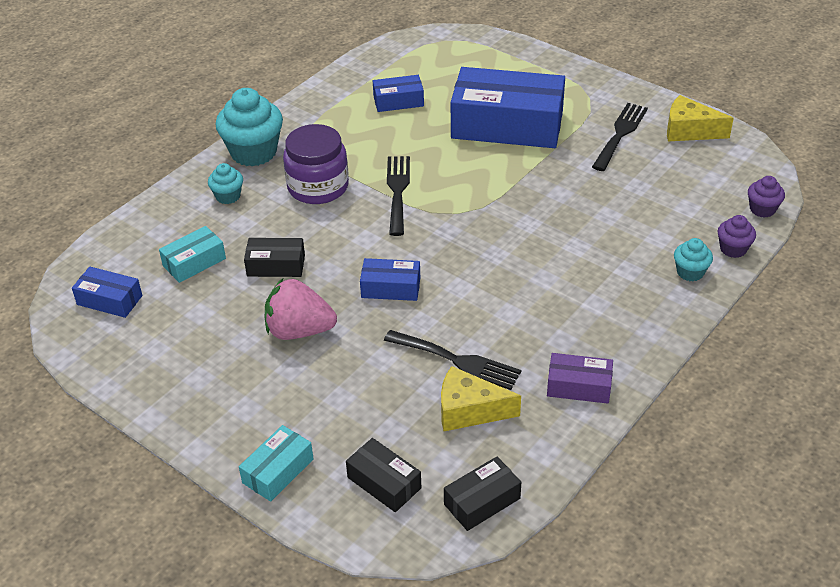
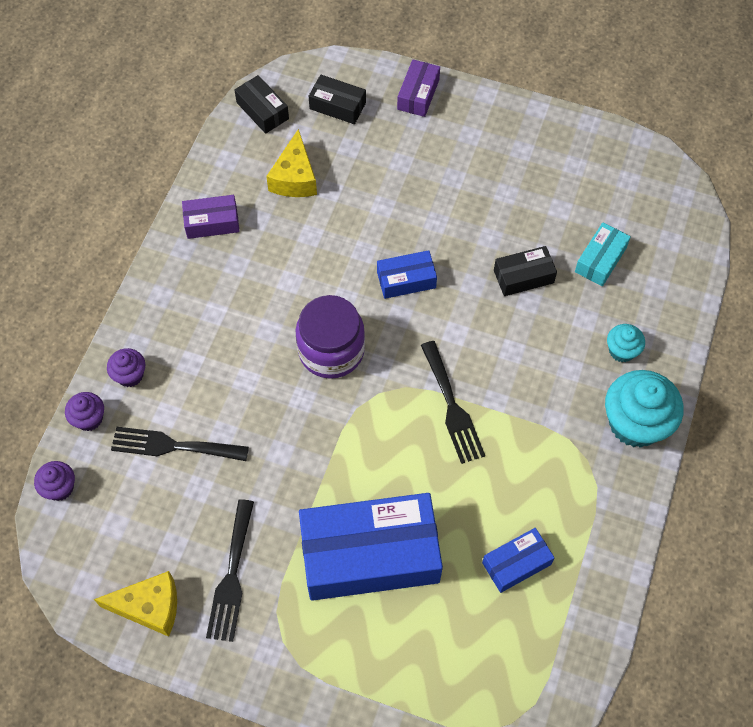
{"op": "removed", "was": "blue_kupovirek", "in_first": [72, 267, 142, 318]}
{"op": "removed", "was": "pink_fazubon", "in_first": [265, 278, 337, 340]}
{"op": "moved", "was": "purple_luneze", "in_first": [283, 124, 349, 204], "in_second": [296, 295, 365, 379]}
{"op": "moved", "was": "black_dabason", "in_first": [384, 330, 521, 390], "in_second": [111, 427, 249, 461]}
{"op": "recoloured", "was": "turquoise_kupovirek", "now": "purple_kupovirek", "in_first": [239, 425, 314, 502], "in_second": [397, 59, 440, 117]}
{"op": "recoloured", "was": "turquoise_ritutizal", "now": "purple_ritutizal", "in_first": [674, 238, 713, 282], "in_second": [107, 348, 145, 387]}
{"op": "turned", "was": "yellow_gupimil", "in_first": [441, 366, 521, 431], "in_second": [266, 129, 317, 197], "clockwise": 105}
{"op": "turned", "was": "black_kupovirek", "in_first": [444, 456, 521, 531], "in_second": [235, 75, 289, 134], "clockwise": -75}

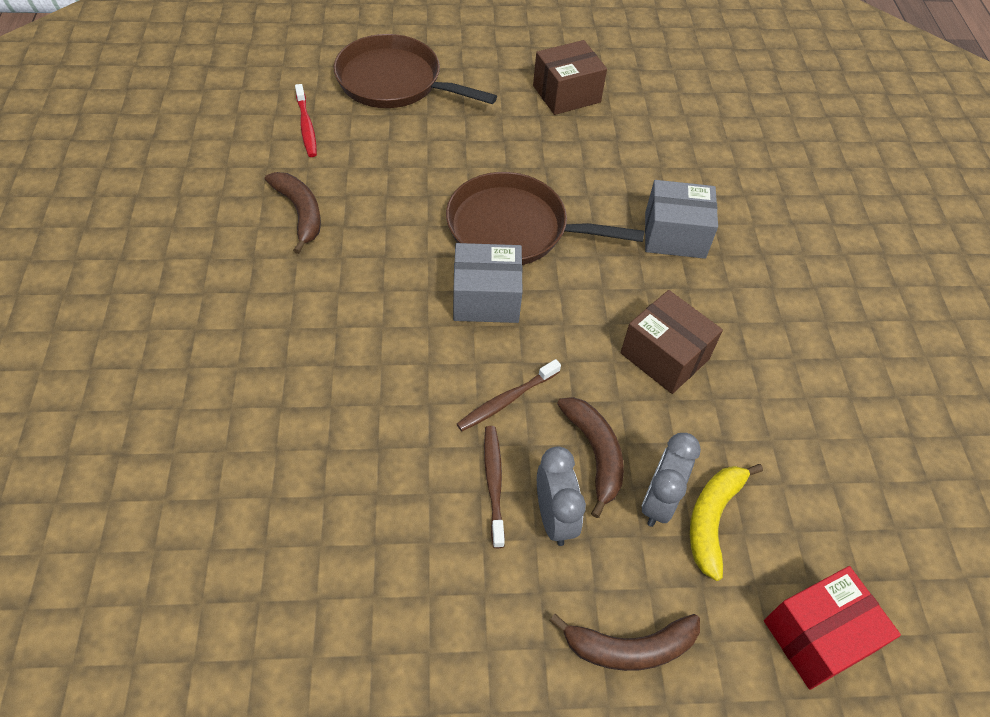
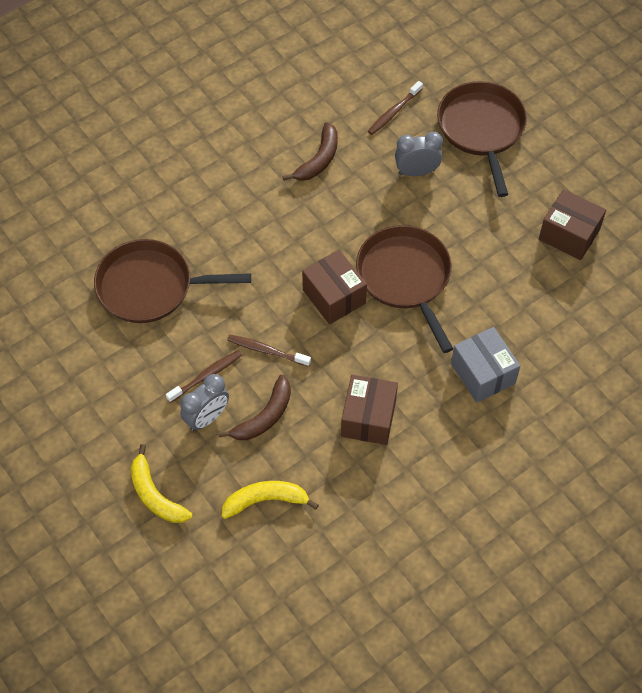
{"op": "removed", "was": "red_kupovirek", "in_first": [764, 566, 901, 690]}
{"op": "added", "now": "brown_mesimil", "in_second": [94, 239, 251, 323]}
{"op": "moved", "was": "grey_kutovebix", "in_first": [642, 433, 701, 527], "in_second": [395, 132, 443, 176]}
{"op": "recoloured", "was": "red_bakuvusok", "now": "brown_bakuvusok", "in_first": [295, 84, 317, 157], "in_second": [368, 81, 423, 135]}
{"op": "recoloured", "was": "grey_kupovirek", "now": "brown_kupovirek", "in_first": [453, 243, 523, 323], "in_second": [302, 250, 367, 324]}
{"op": "recoloured", "was": "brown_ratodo", "now": "yellow_ratodo", "in_first": [549, 614, 700, 671], "in_second": [131, 444, 192, 523]}

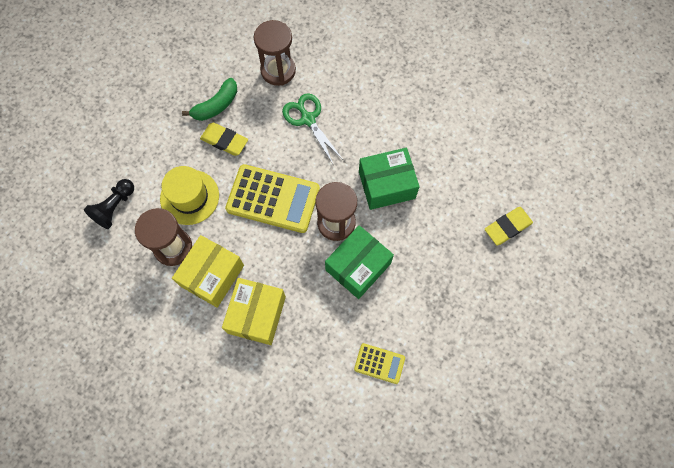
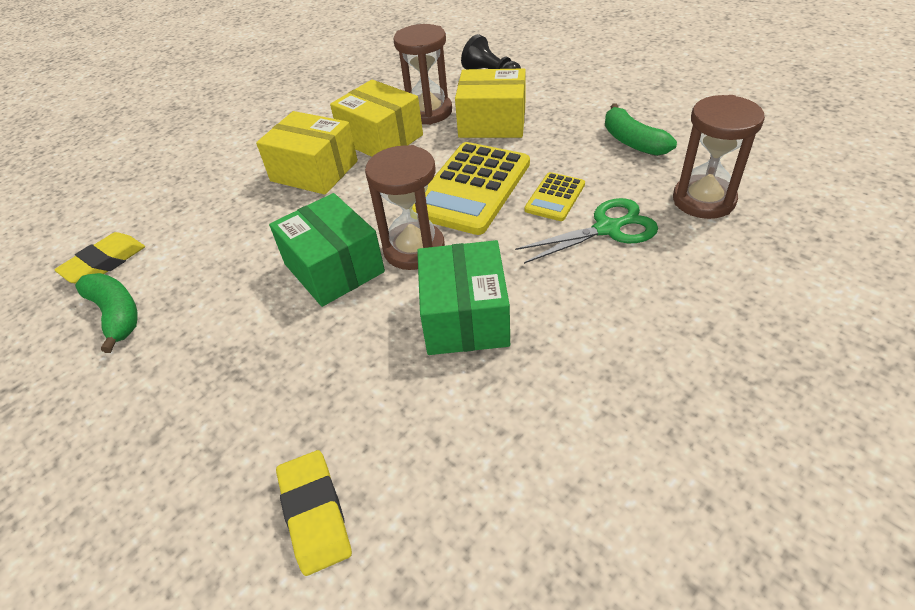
{"op": "added", "now": "green_ratodo", "in_second": [75, 273, 138, 353]}
{"op": "moved", "was": "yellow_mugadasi", "in_first": [200, 123, 248, 156], "in_second": [54, 232, 145, 284]}
{"op": "moved", "was": "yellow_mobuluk", "in_first": [354, 343, 405, 384], "in_second": [525, 172, 585, 221]}
{"op": "replaced", "was": "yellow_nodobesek", "now": "yellow_kupovirek", "in_first": [160, 166, 219, 225], "in_second": [455, 68, 526, 138]}

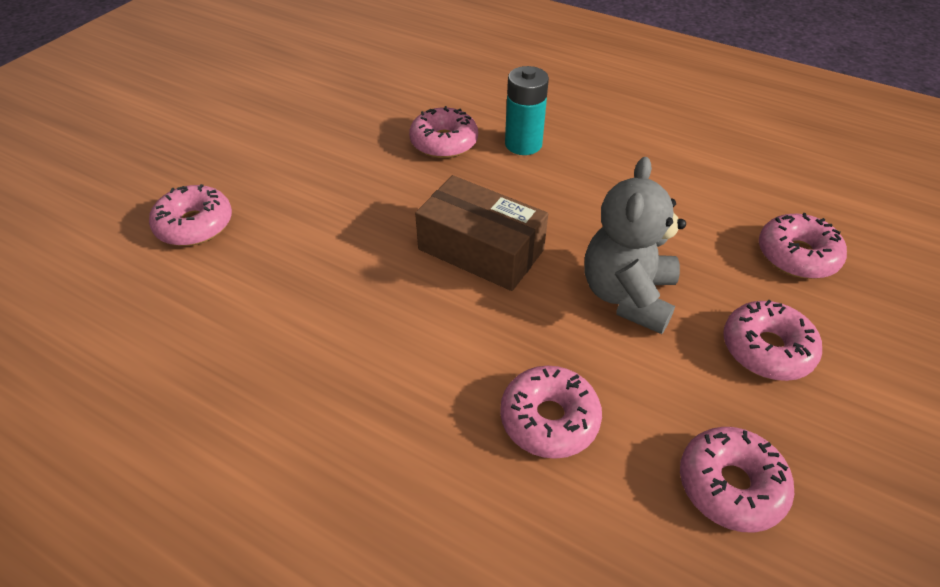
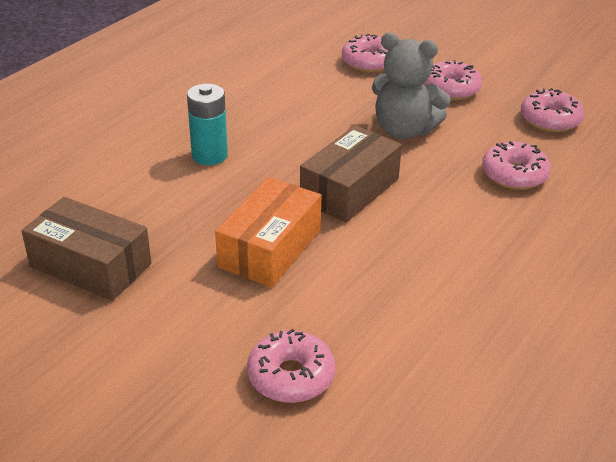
{"op": "removed", "was": "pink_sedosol", "in_first": [409, 106, 478, 158]}
{"op": "added", "now": "brown_kupovirek", "in_second": [21, 197, 151, 301]}
{"op": "added", "now": "orange_kupovirek", "in_second": [215, 177, 321, 287]}

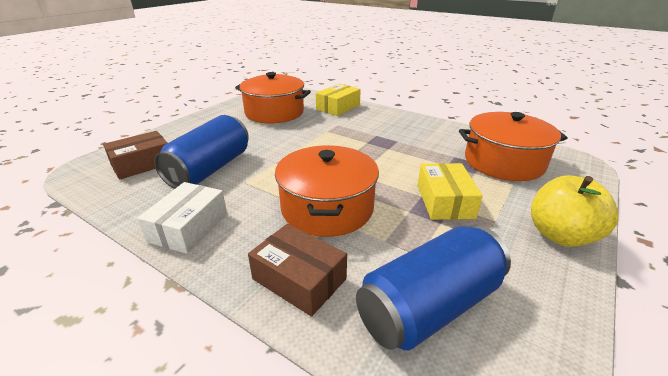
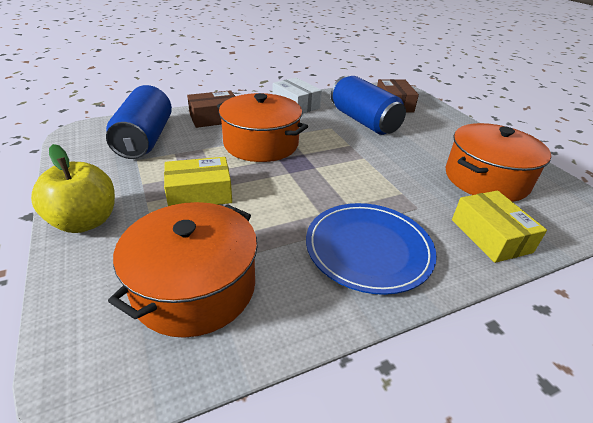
{"op": "added", "now": "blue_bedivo", "in_second": [306, 203, 437, 295]}
{"op": "turned", "was": "yellow_kupovirek", "in_first": [418, 163, 483, 220], "in_second": [164, 157, 232, 206], "clockwise": -45}

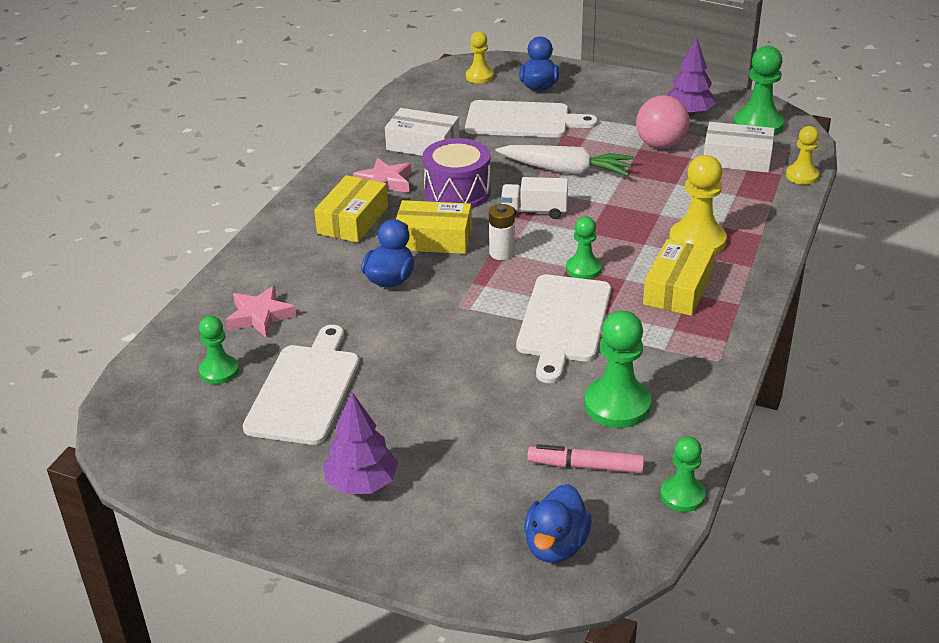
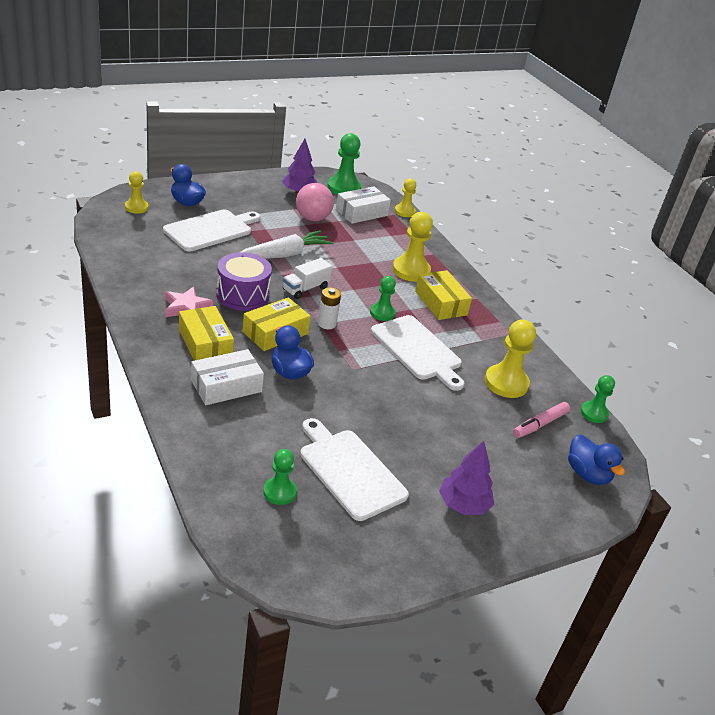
{"op": "removed", "was": "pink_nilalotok", "in_first": [226, 286, 296, 338]}
{"op": "moved", "was": "white_kupovirek", "in_first": [385, 108, 460, 156], "in_second": [191, 349, 264, 405]}
{"op": "recoloured", "was": "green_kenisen", "now": "yellow_kenisen", "in_first": [584, 311, 651, 428], "in_second": [485, 320, 536, 398]}

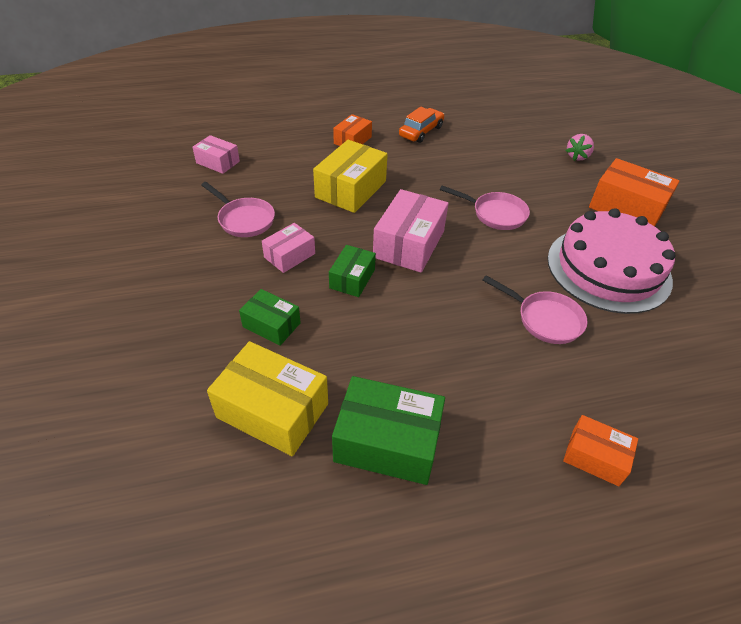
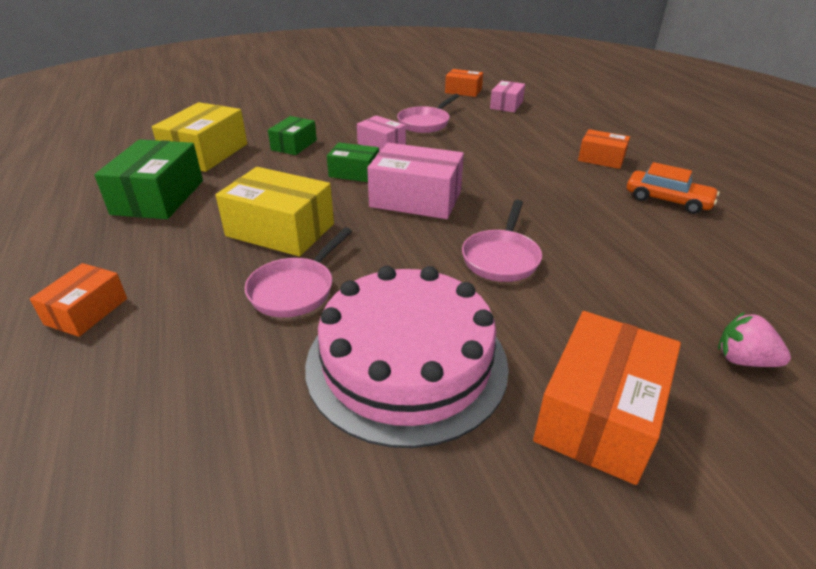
{"op": "added", "now": "orange_kupovirek", "in_second": [445, 69, 483, 97]}
{"op": "moved", "was": "yellow_kupovirek", "in_first": [313, 140, 388, 213], "in_second": [216, 167, 334, 256]}

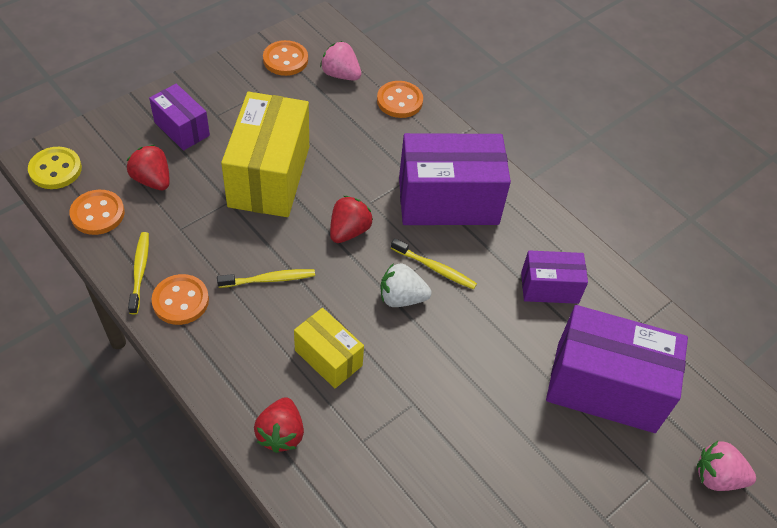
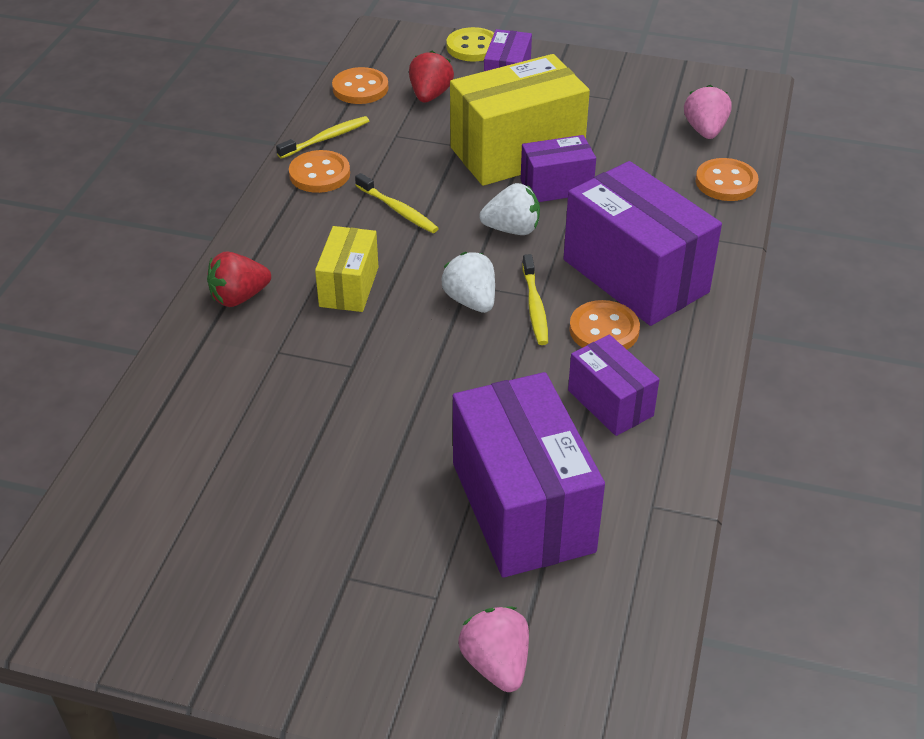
{"op": "added", "now": "purple_kupovirek", "in_second": [521, 135, 596, 202]}
{"op": "moved", "was": "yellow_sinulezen", "in_first": [28, 147, 82, 189], "in_second": [446, 27, 494, 62]}
{"op": "moved", "was": "orange_sinulezen", "in_first": [263, 40, 308, 76], "in_second": [569, 300, 640, 349]}
{"op": "recoloured", "was": "red_fazubon", "now": "white_fazubon", "in_first": [330, 196, 373, 243], "in_second": [479, 183, 540, 235]}

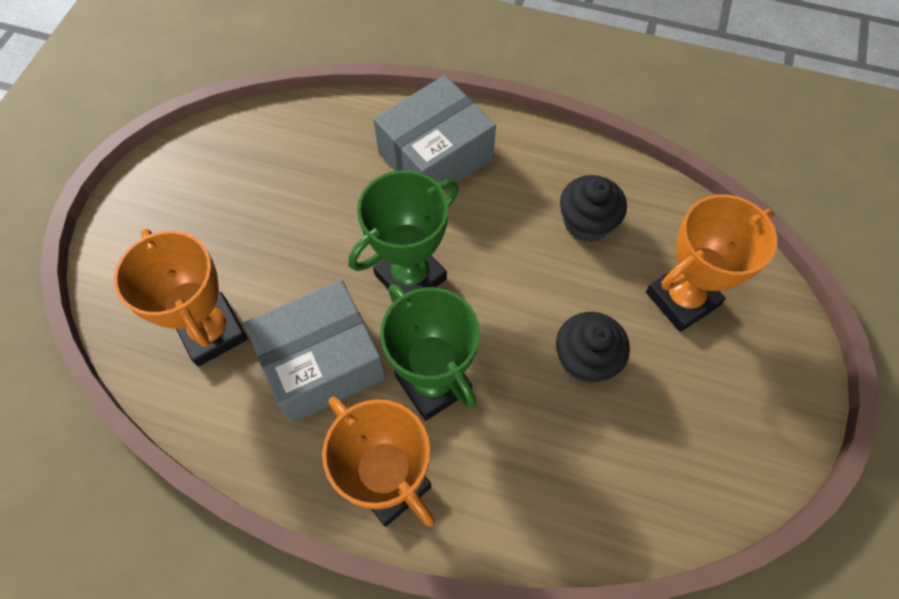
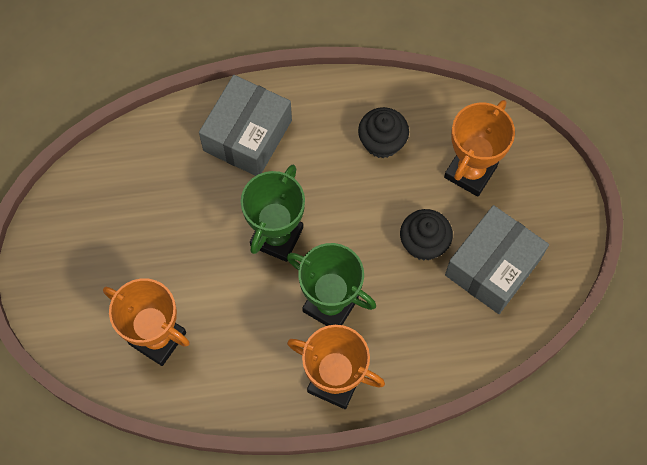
{"op": "moved", "was": "grey_kupovirek", "in_first": [244, 280, 386, 423], "in_second": [445, 205, 549, 314]}

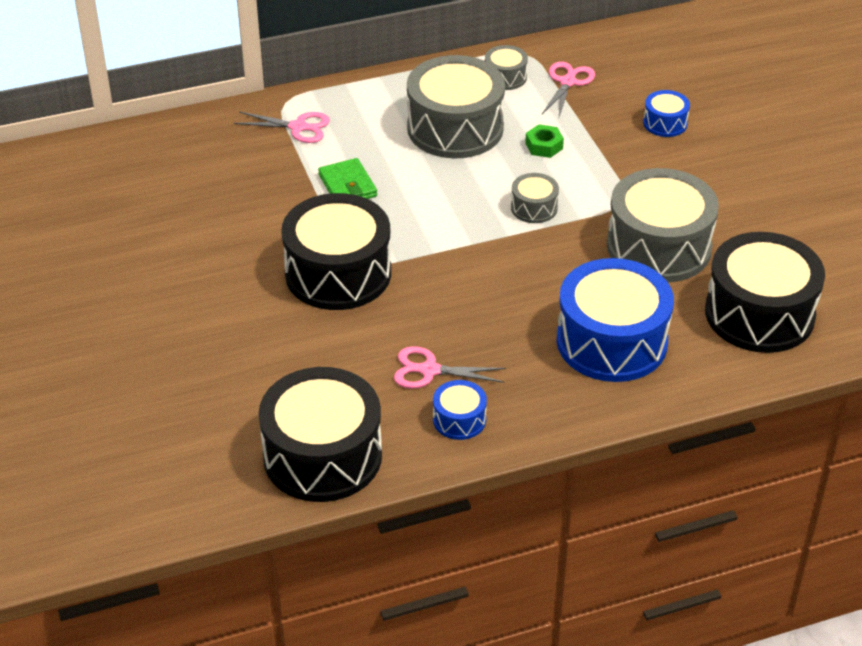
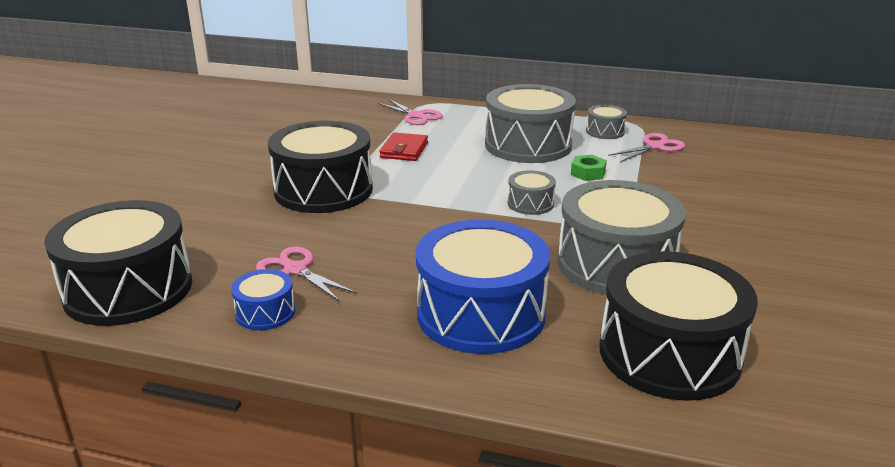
{"op": "removed", "was": "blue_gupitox", "in_first": [643, 90, 690, 137]}
{"op": "recoloured", "was": "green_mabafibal", "now": "red_mabafibal", "in_first": [318, 158, 377, 199], "in_second": [379, 132, 428, 161]}

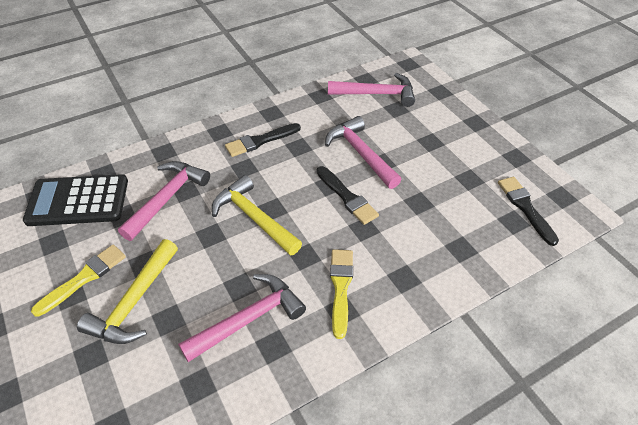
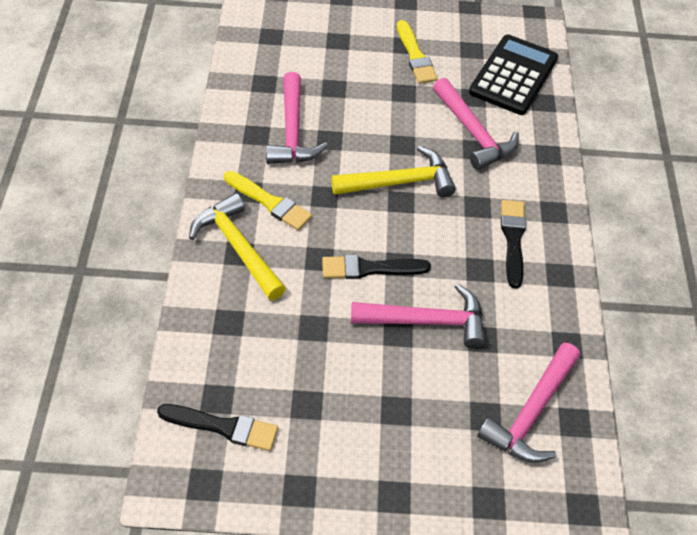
{"op": "moved", "was": "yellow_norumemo", "in_first": [77, 239, 178, 344], "in_second": [189, 193, 286, 300]}

